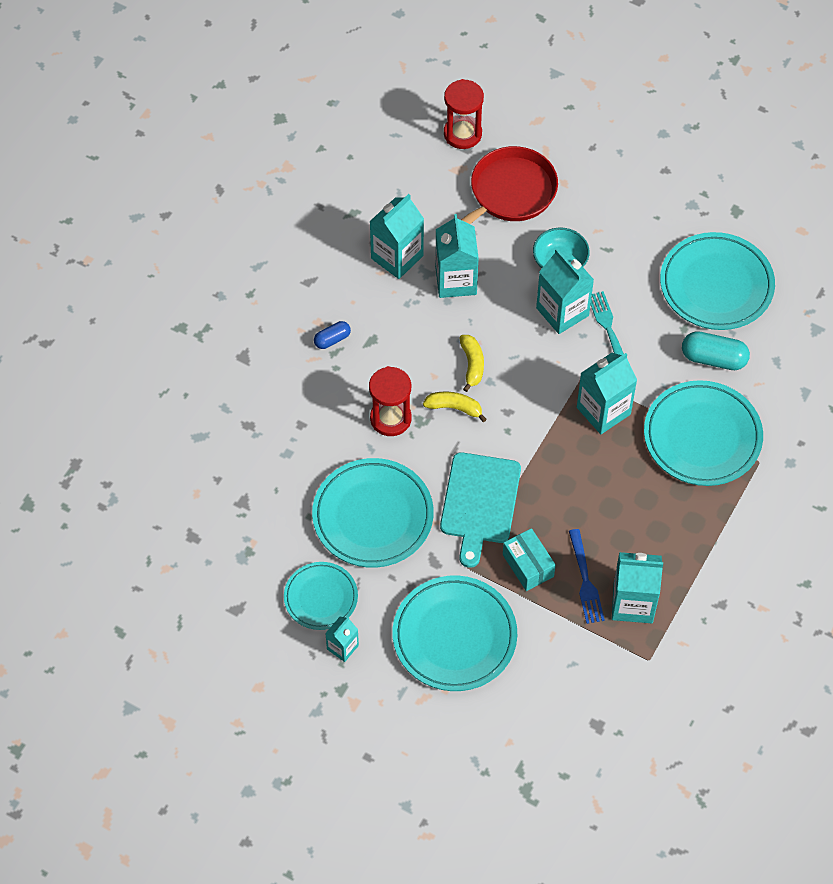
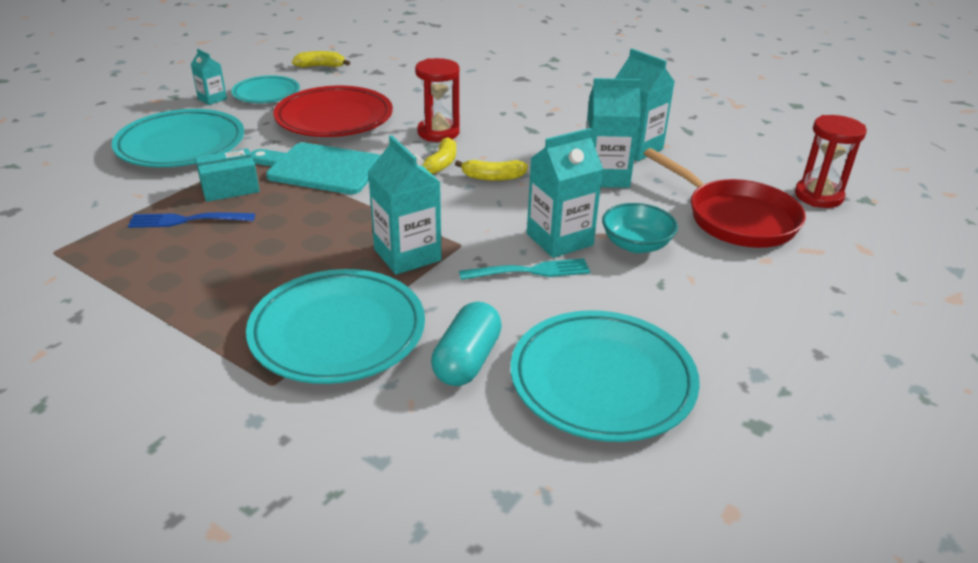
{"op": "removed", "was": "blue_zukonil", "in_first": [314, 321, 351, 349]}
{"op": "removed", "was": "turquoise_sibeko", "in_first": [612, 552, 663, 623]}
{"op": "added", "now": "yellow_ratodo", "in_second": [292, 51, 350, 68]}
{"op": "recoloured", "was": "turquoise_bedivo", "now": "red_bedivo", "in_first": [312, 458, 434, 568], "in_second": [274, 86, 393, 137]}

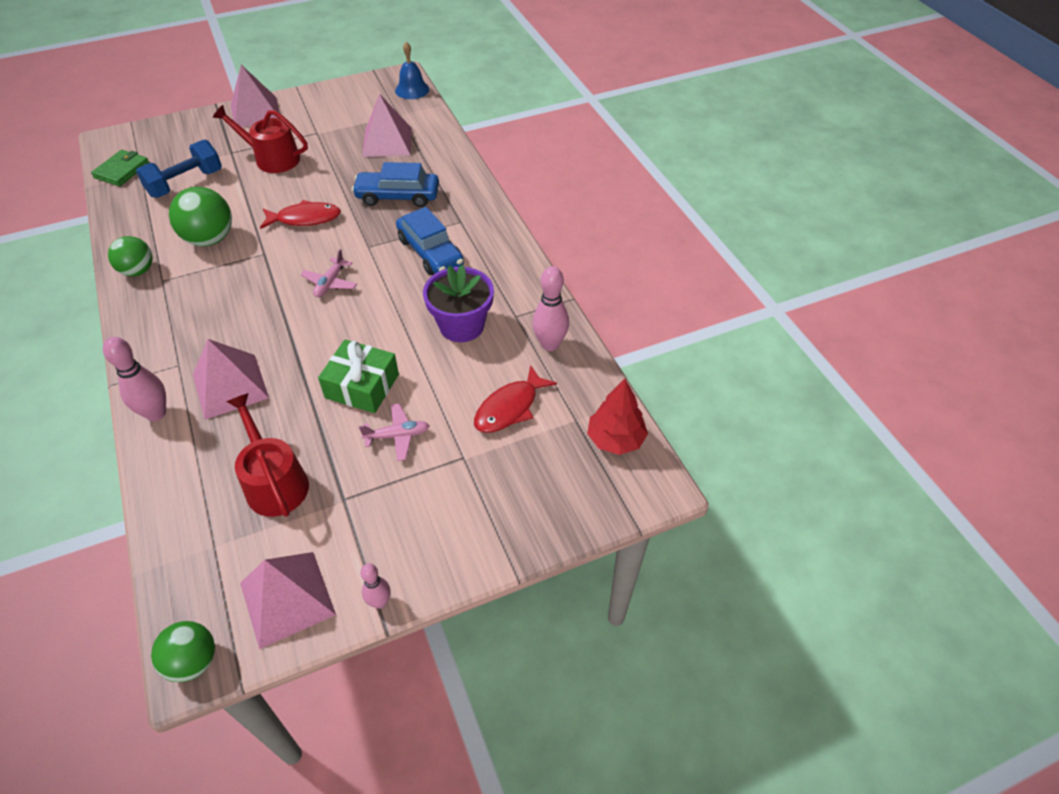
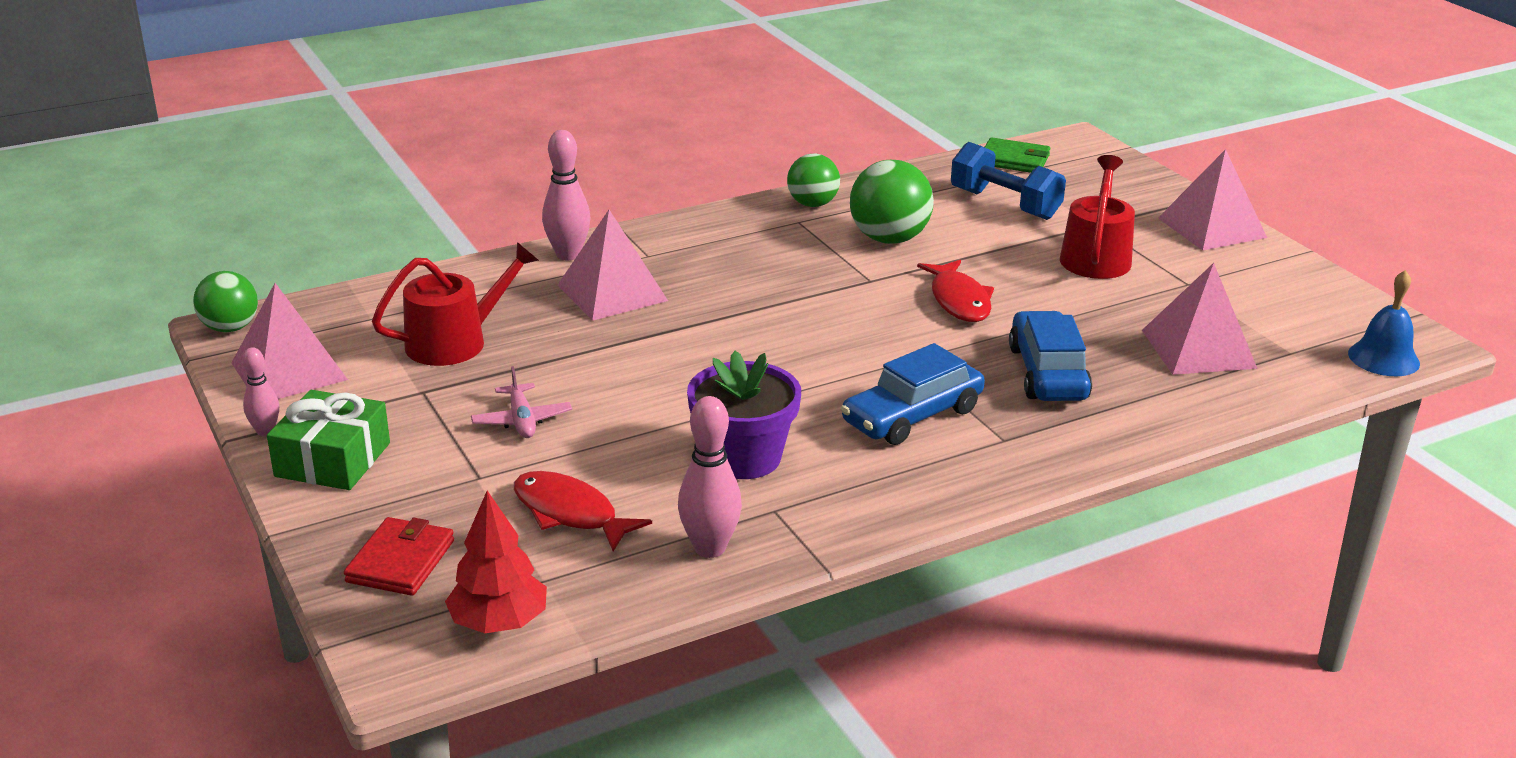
{"op": "removed", "was": "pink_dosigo", "in_first": [301, 249, 357, 297]}
{"op": "added", "now": "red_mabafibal", "in_second": [344, 517, 454, 596]}
{"op": "moved", "was": "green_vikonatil", "in_first": [318, 339, 399, 413], "in_second": [267, 390, 390, 490]}

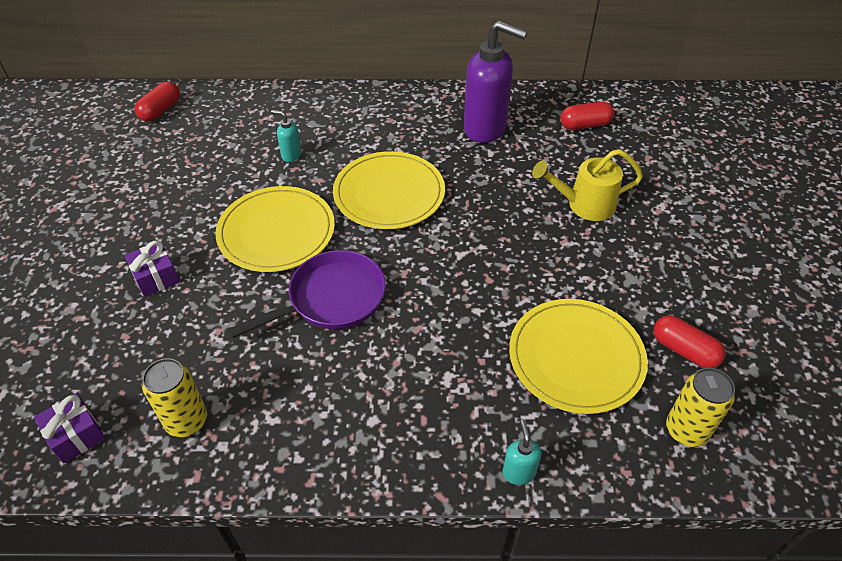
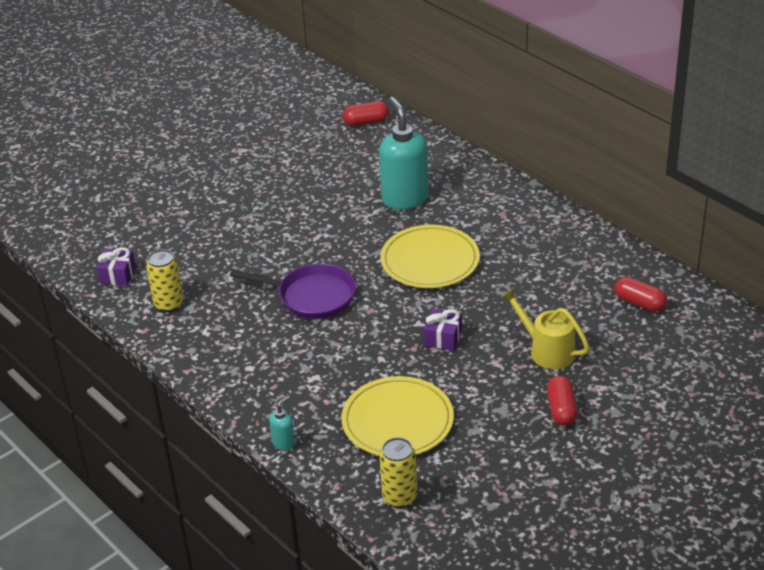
{"op": "removed", "was": "yellow_bedivo", "in_first": [215, 186, 335, 272]}
{"op": "removed", "was": "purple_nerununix", "in_first": [464, 20, 527, 143]}
{"op": "moved", "was": "purple_vikonatil", "in_first": [125, 241, 180, 297], "in_second": [424, 309, 462, 351]}
{"op": "moved", "was": "red_zukonil", "in_first": [653, 315, 726, 368], "in_second": [547, 376, 578, 426]}
{"op": "resized", "was": "turquoise_nerununix", "in_first": [271, 110, 301, 162], "in_second": [379, 97, 429, 210], "ratio": 2.3}

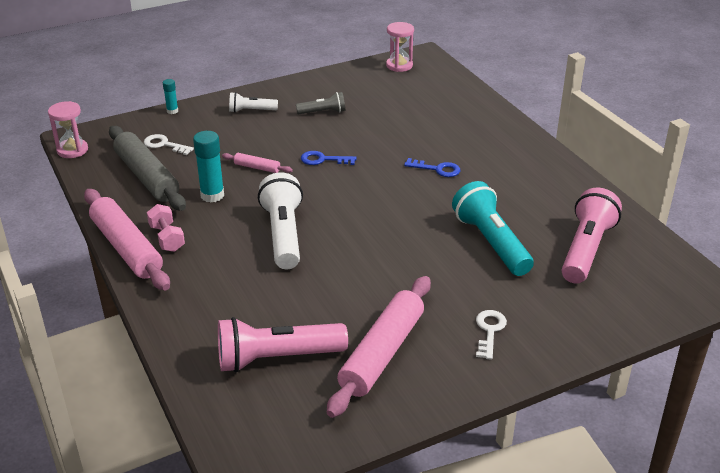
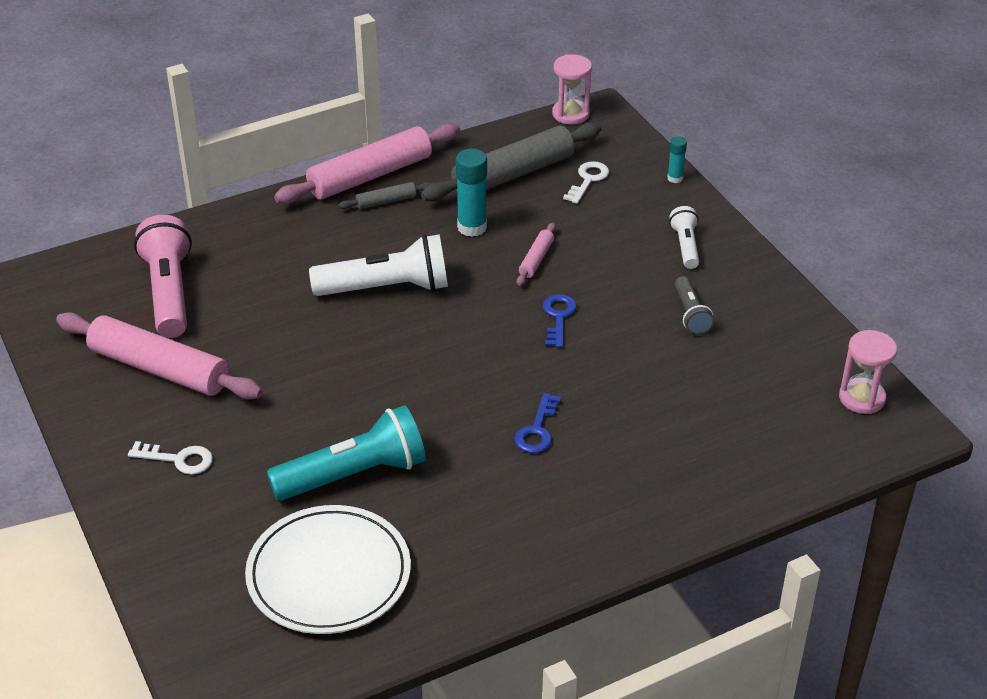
{"op": "replaced", "was": "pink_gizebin", "now": "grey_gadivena", "in_first": [147, 204, 185, 252], "in_second": [339, 182, 431, 209]}
{"op": "replaced", "was": "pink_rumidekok", "now": "white_bedivo", "in_first": [562, 188, 622, 283], "in_second": [245, 505, 411, 634]}

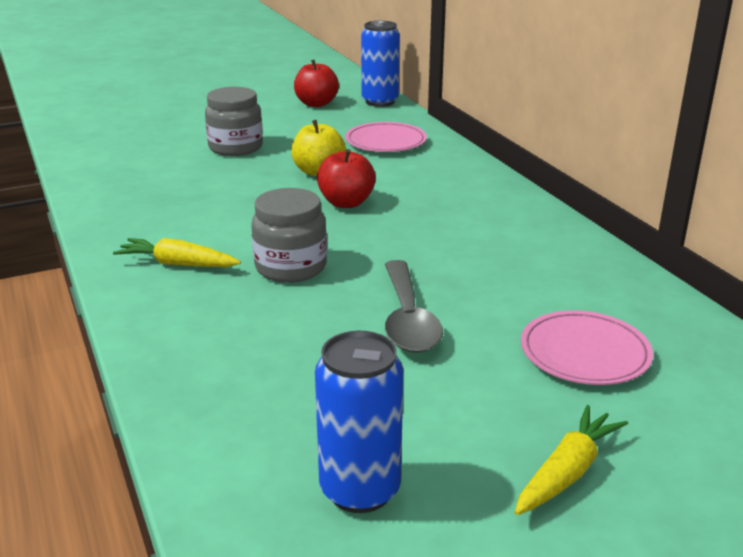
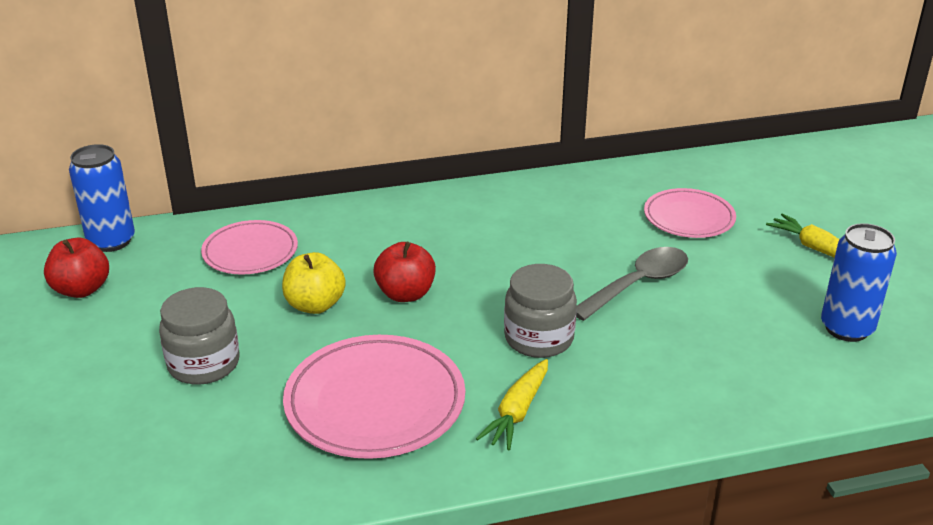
{"op": "added", "now": "pink_bedivo", "in_second": [283, 335, 465, 459]}
{"op": "turned", "was": "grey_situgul", "in_first": [385, 260, 443, 353], "in_second": [576, 247, 688, 321], "clockwise": -45}

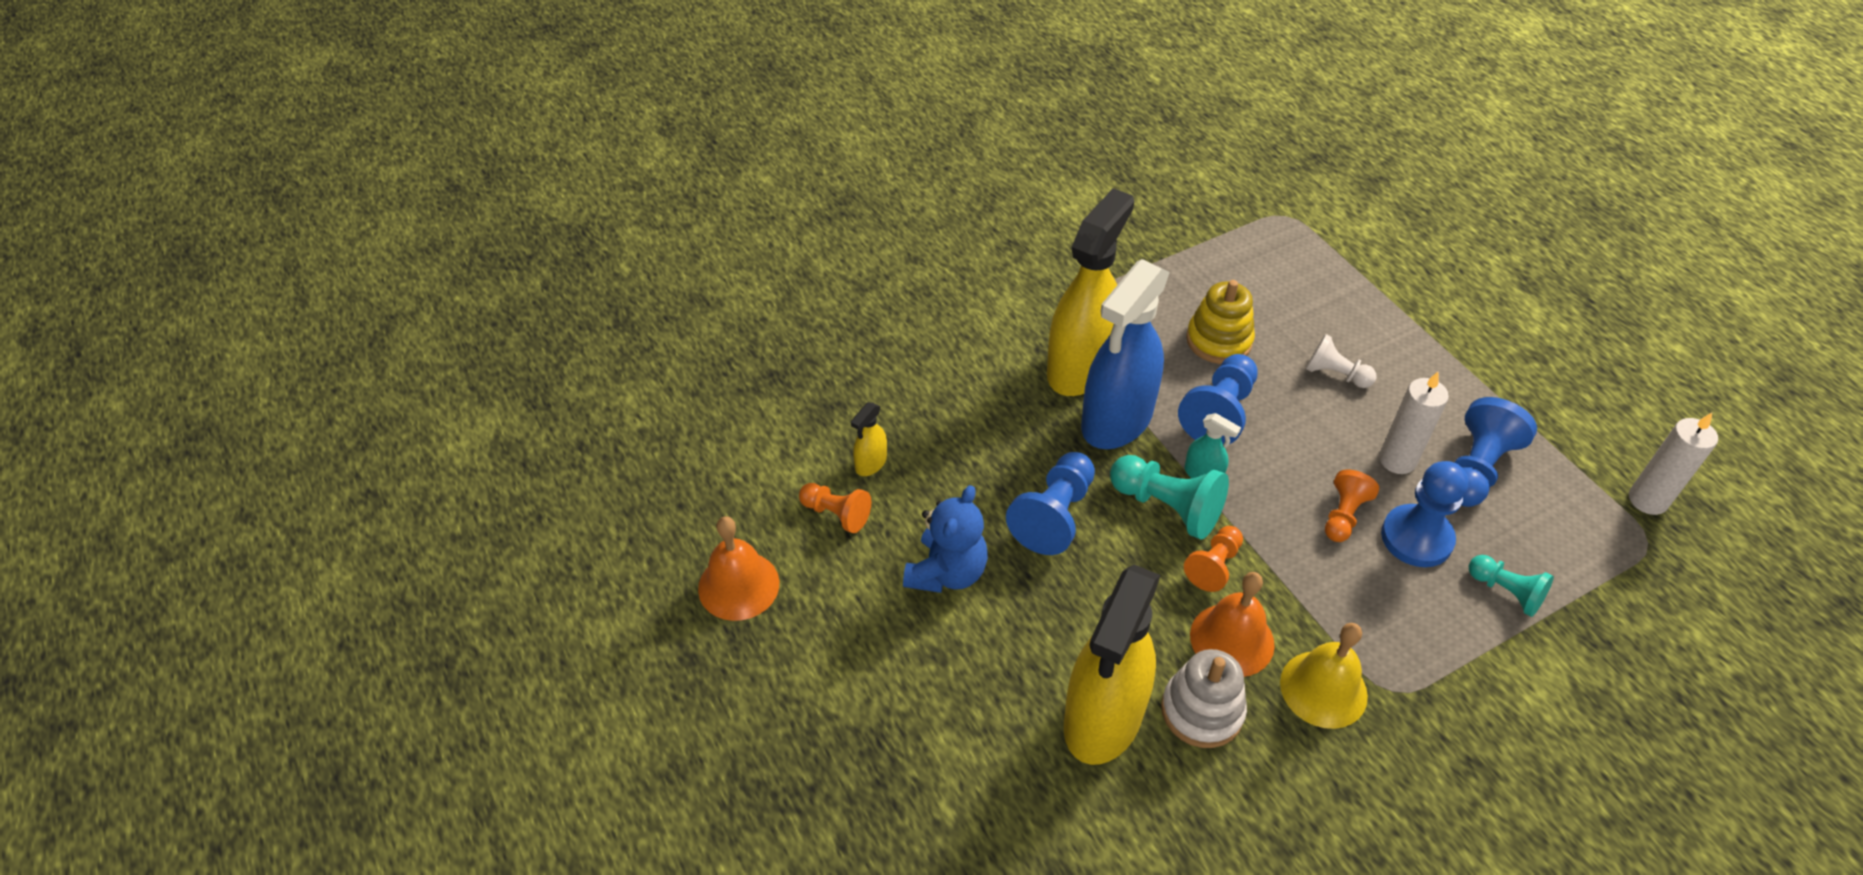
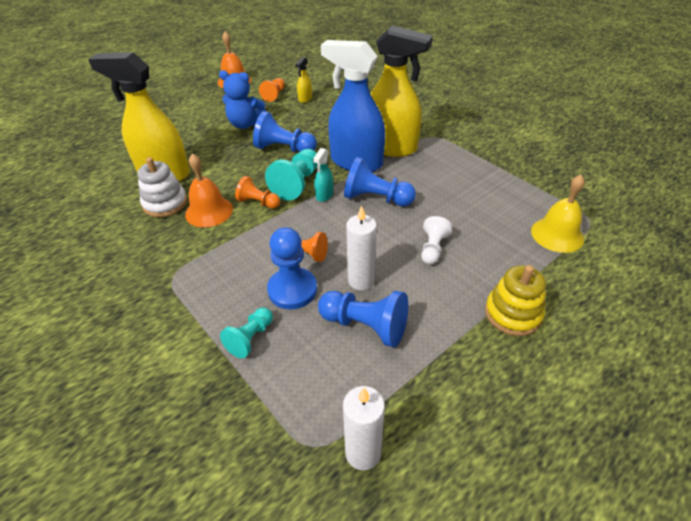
{"op": "moved", "was": "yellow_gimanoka", "in_first": [1186, 280, 1255, 364], "in_second": [485, 265, 546, 336]}
{"op": "moved", "was": "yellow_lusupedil", "in_first": [1280, 623, 1368, 729], "in_second": [531, 175, 585, 253]}
{"op": "turned", "was": "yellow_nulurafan", "in_first": [851, 402, 887, 476], "in_second": [295, 57, 312, 103], "clockwise": -90}

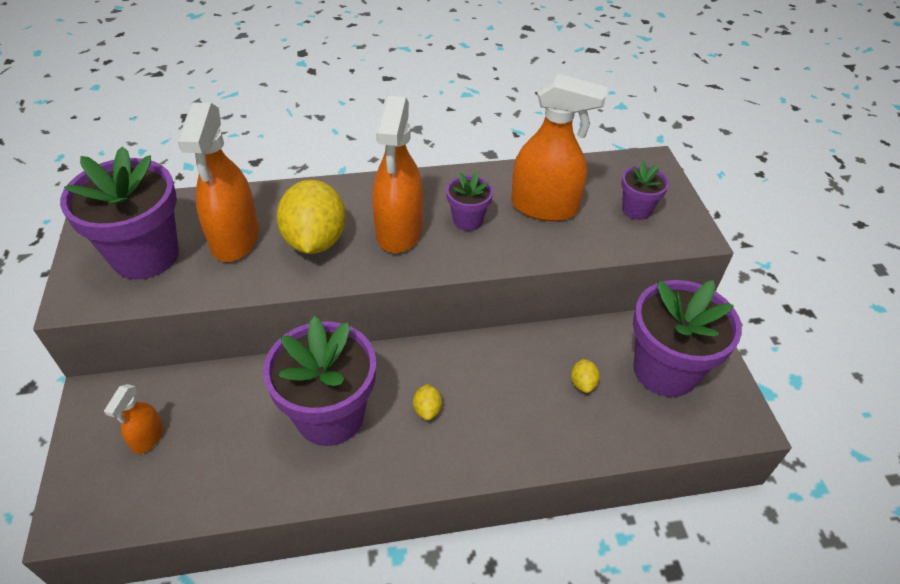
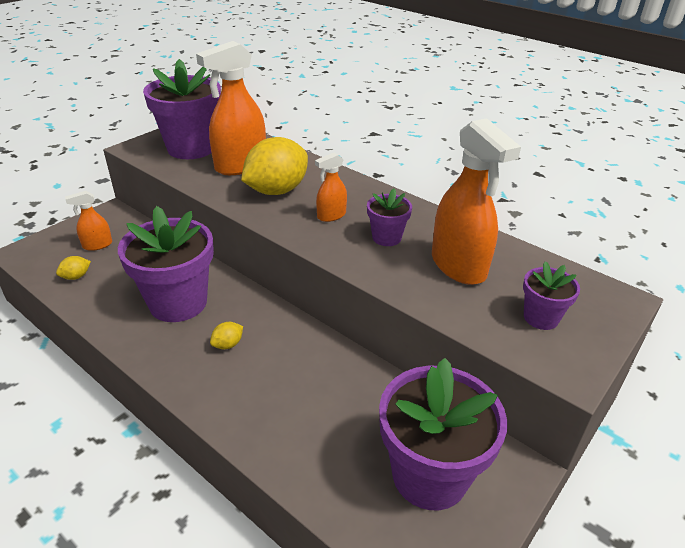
{"op": "moved", "was": "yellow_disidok", "in_first": [571, 359, 600, 393], "in_second": [56, 256, 91, 280]}
{"op": "resized", "was": "orange_nulurafan", "in_first": [372, 96, 423, 253], "in_second": [315, 152, 347, 222], "ratio": 0.5}

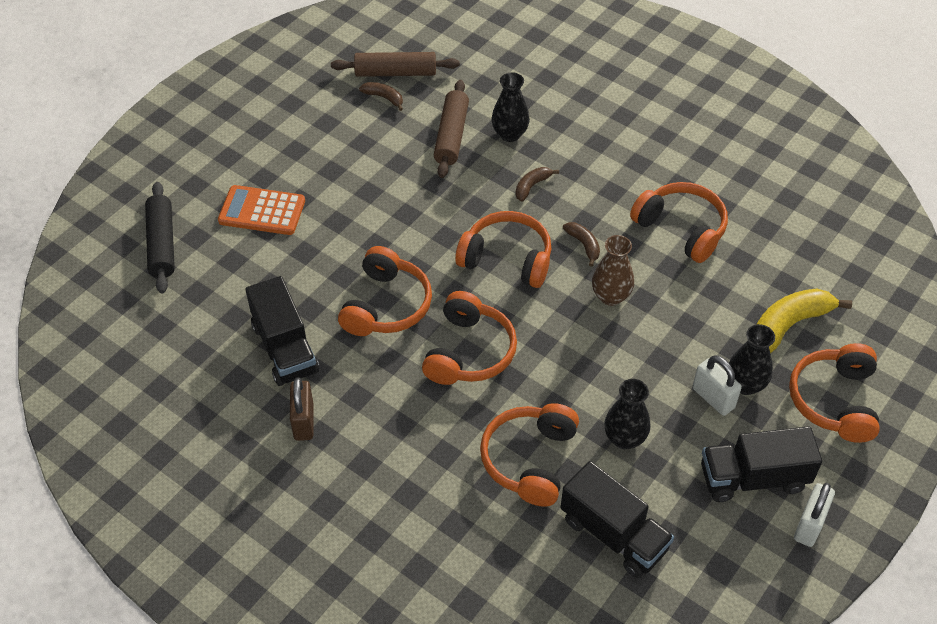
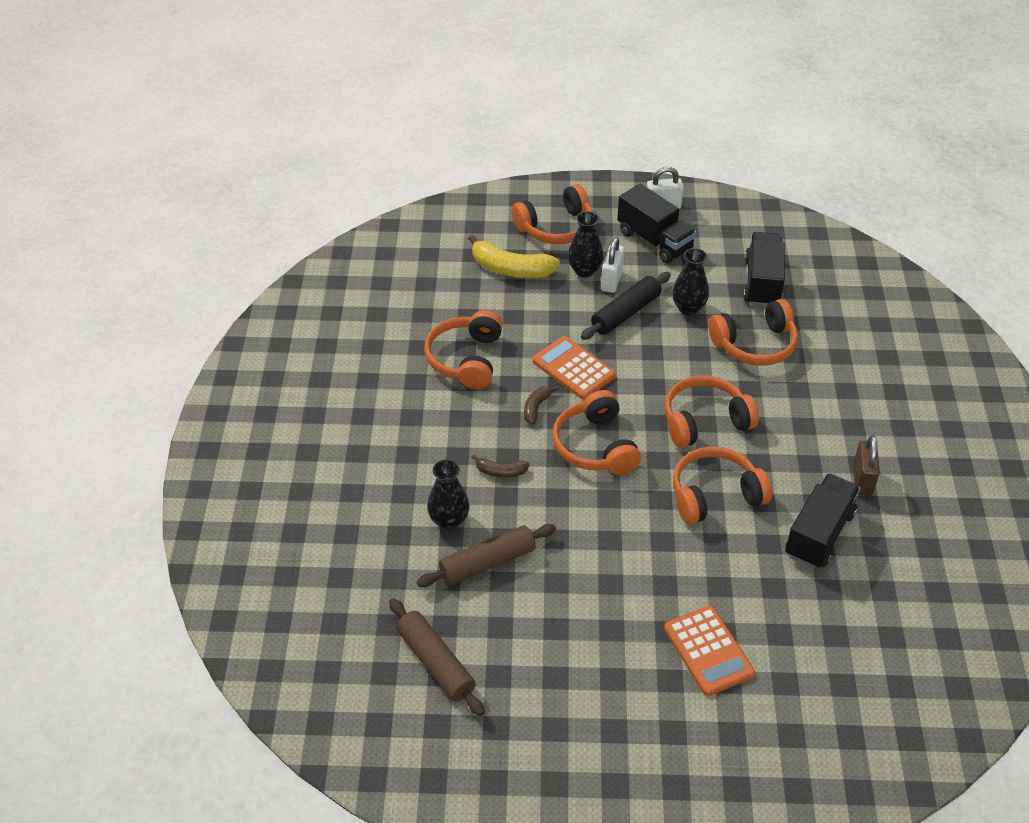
{"op": "removed", "was": "brown_ratodo", "in_first": [359, 82, 403, 111]}
{"op": "moved", "was": "black_gadivena", "in_first": [145, 182, 175, 293], "in_second": [581, 272, 671, 340]}
{"op": "replaced", "was": "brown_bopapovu", "now": "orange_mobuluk", "in_first": [592, 235, 634, 306], "in_second": [532, 336, 616, 400]}
{"op": "turned", "was": "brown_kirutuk", "in_first": [290, 377, 313, 441], "in_second": [853, 435, 880, 496], "clockwise": -45}

